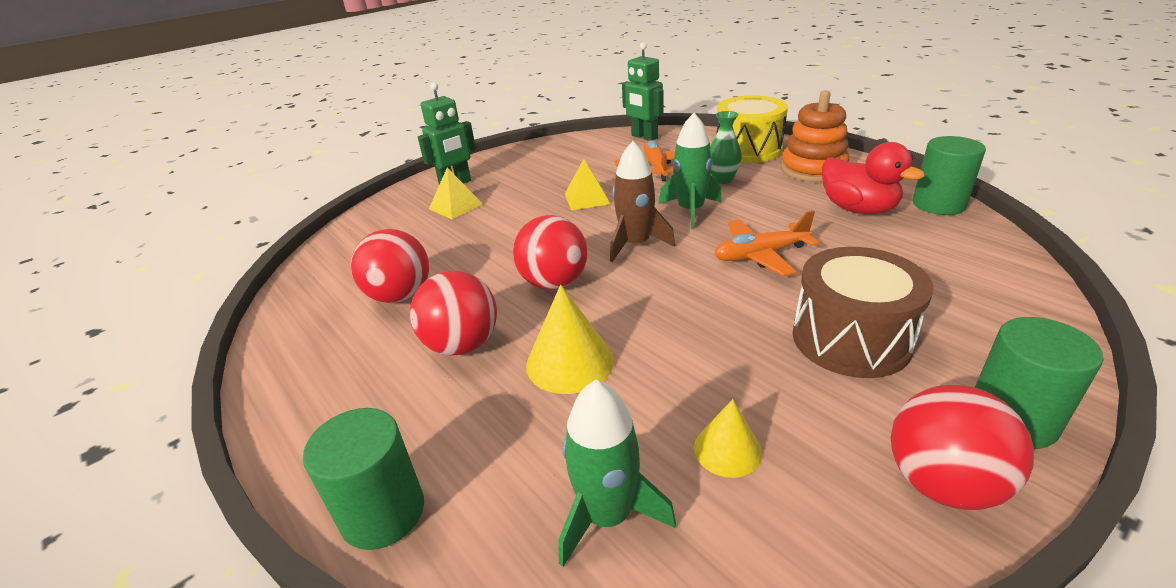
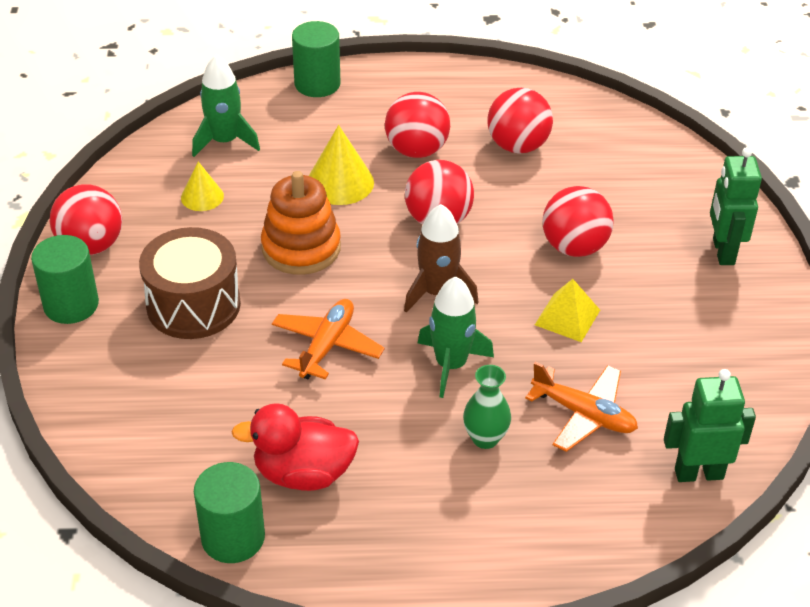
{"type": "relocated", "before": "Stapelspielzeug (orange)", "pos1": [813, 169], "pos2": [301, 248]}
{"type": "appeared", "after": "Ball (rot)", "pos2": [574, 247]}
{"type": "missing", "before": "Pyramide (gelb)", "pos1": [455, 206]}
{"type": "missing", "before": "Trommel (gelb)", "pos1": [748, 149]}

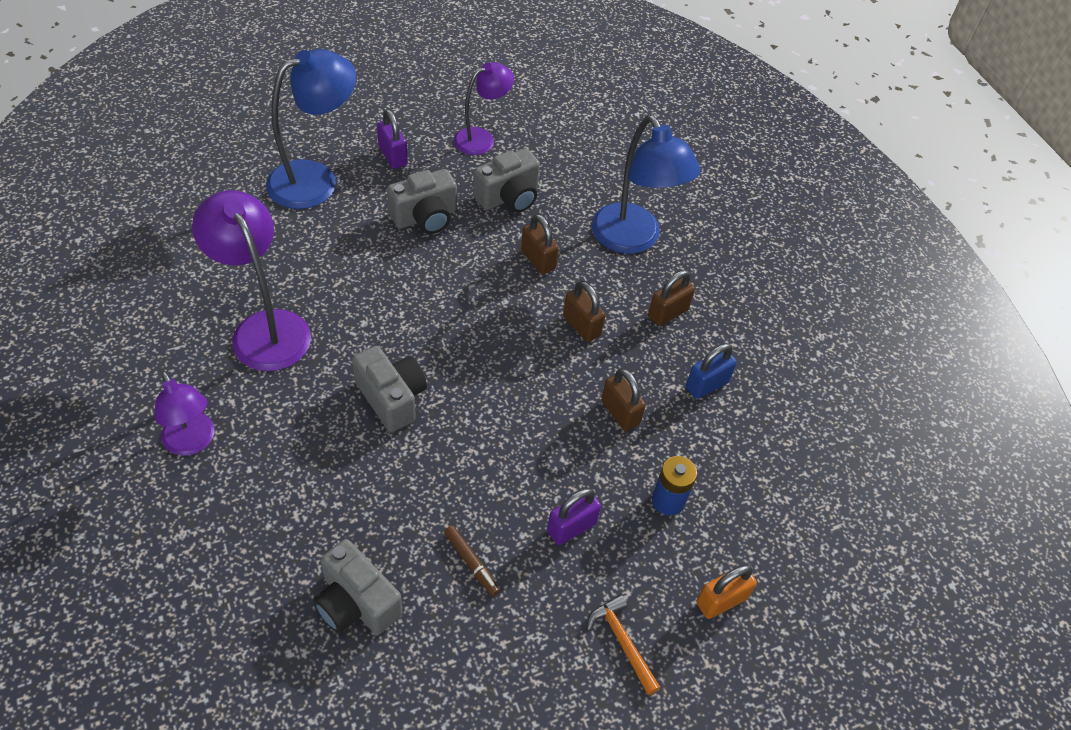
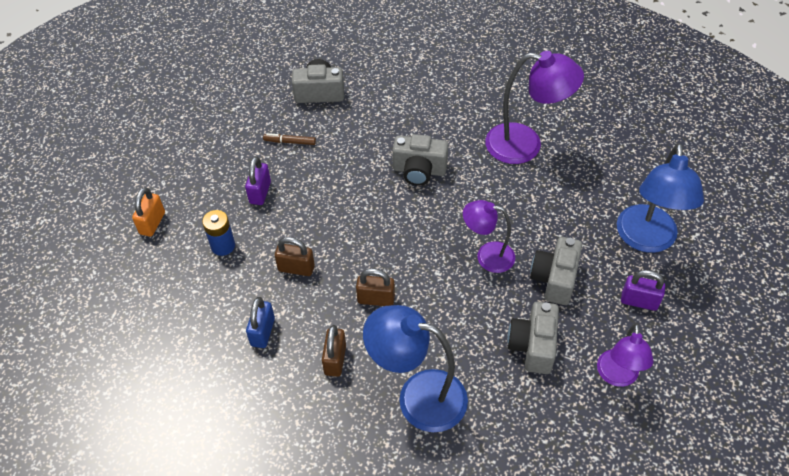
{"type": "relocated", "before": "Lampe (lila)", "pos1": [192, 442], "pos2": [487, 256]}
{"type": "missing", "before": "Vorhängeschloss (braun)", "pos1": [538, 260]}
{"type": "missing", "before": "Hammer (orange)", "pos1": [622, 642]}

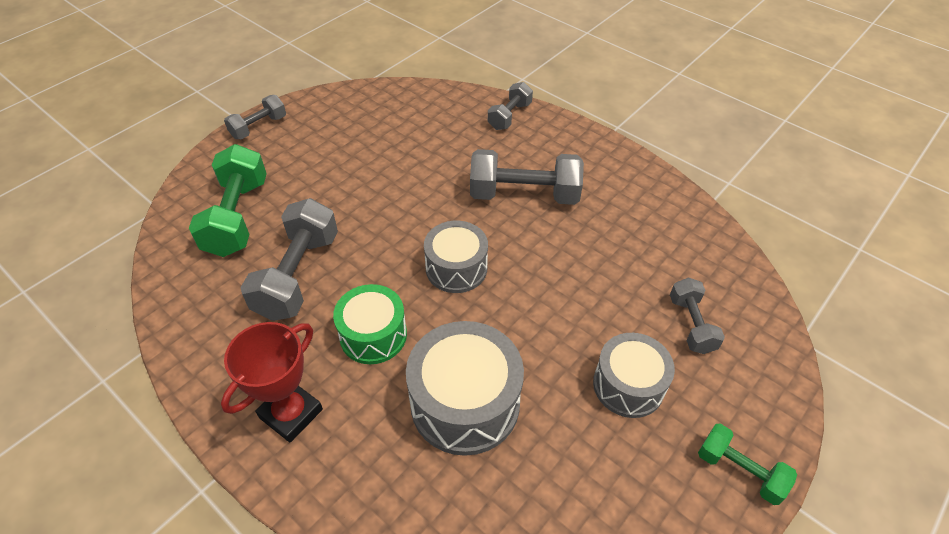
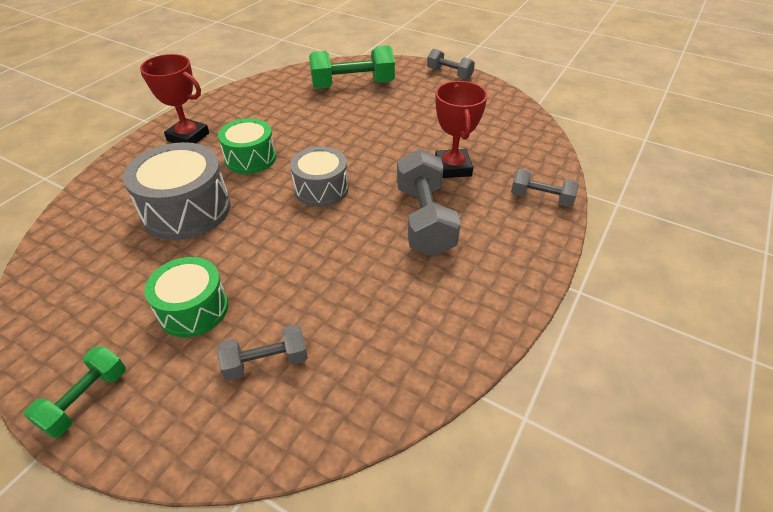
{"type": "colour", "before": "Trommel (grau)", "after": "Trommel (grün)", "pos1": [628, 385], "pos2": [193, 309]}
{"type": "appeared", "after": "Pokal (rot)", "pos2": [453, 168]}
{"type": "missing", "before": "Hantel (grau)", "pos1": [298, 275]}

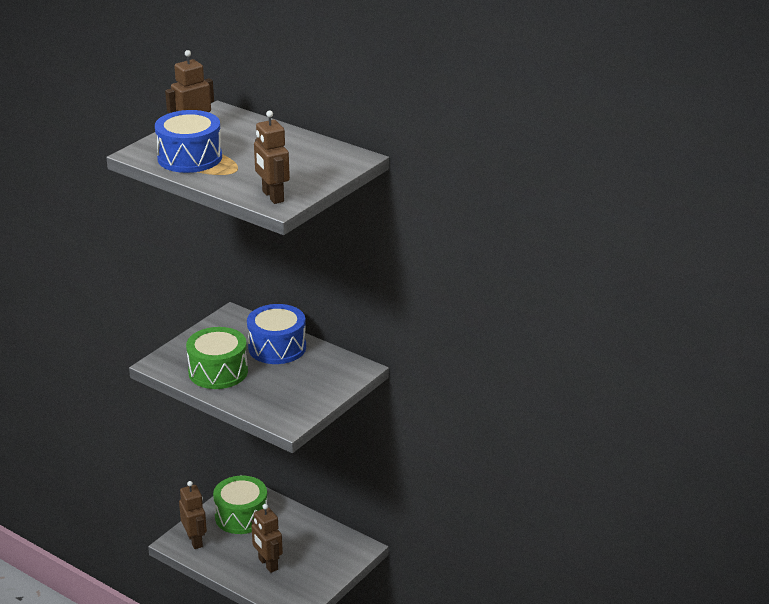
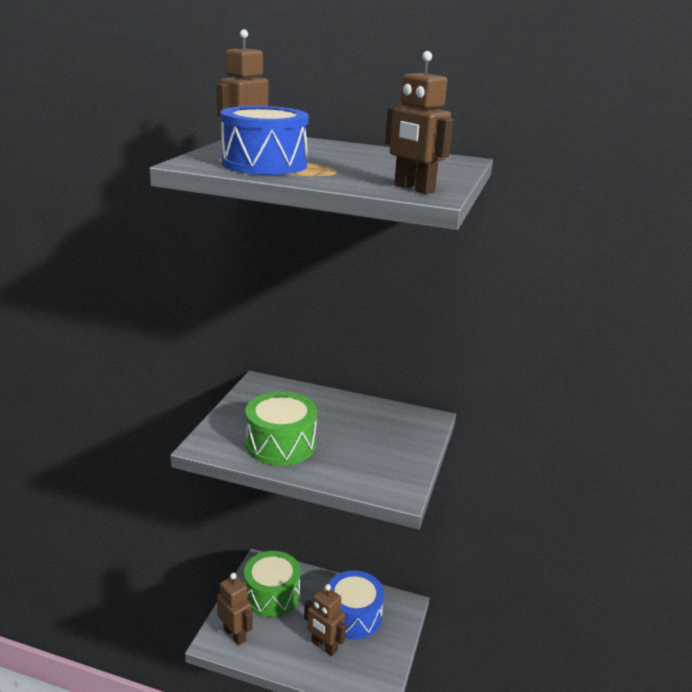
{"type": "relocated", "before": "Trommel (blau)", "pos1": [277, 347], "pos2": [353, 616]}

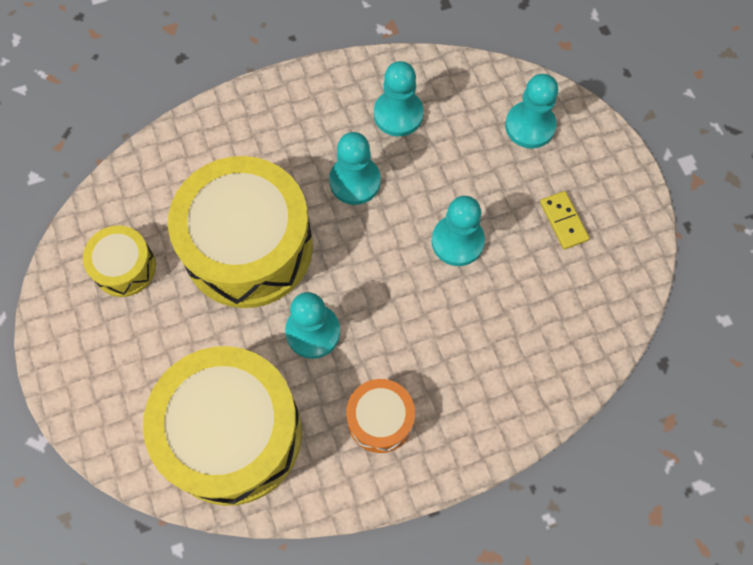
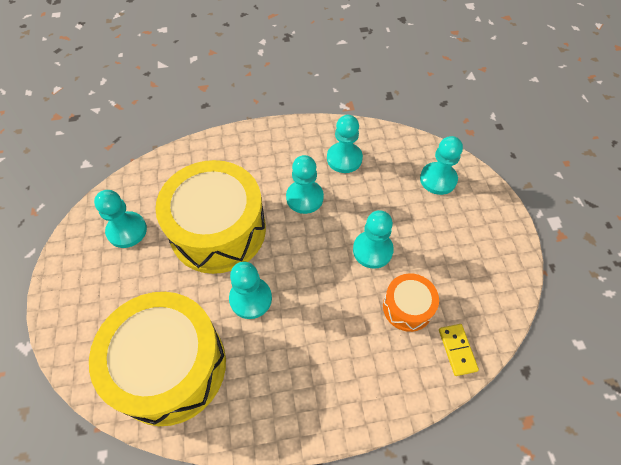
{"type": "exchanged", "before": "Trommel (gelb)", "after": "Bauer (türkis)", "pos1": [124, 267], "pos2": [127, 230]}
{"type": "relocated", "before": "Trommel (orange)", "pos1": [380, 419], "pos2": [407, 307]}
{"type": "relocated", "before": "Dominostein (gelb)", "pos1": [563, 221], "pos2": [457, 350]}

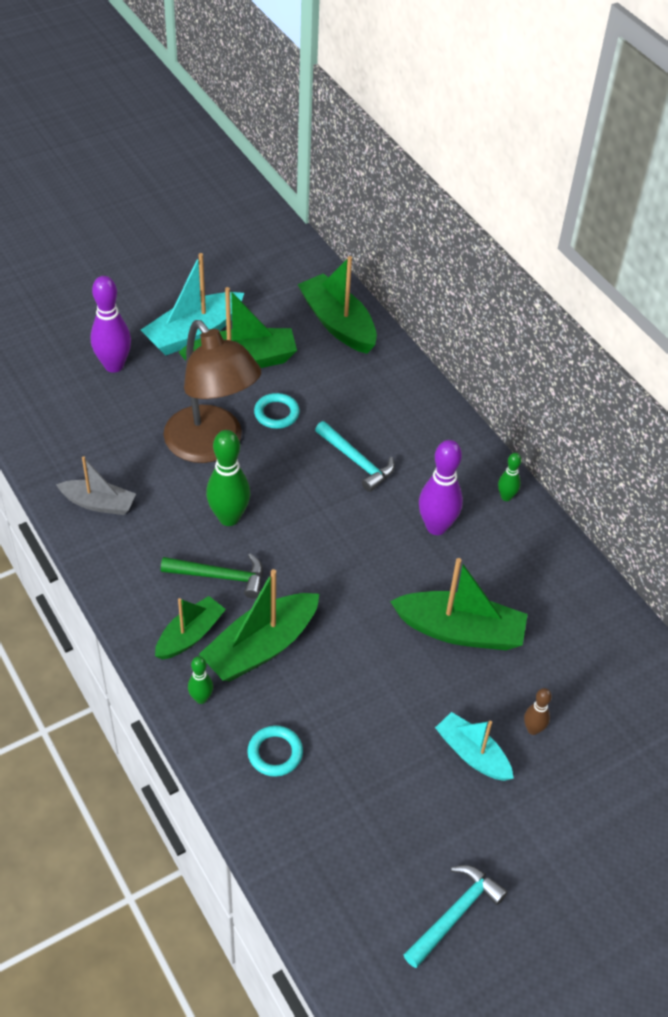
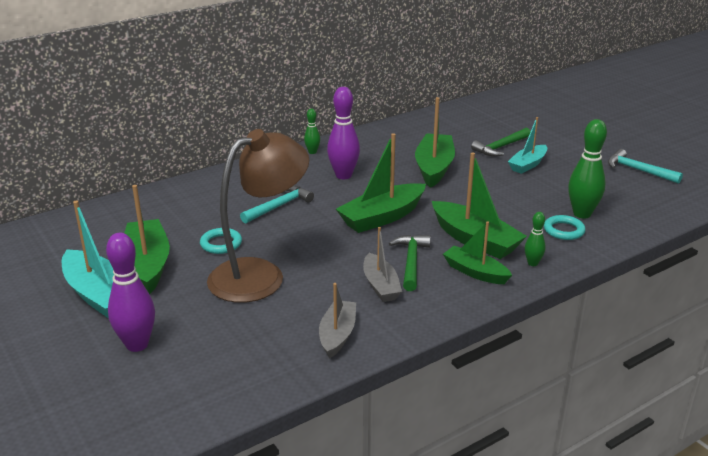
{"type": "relocated", "before": "Boot (grün)", "pos1": [338, 324], "pos2": [382, 217]}
{"type": "appeared", "after": "Boot (grau)", "pos2": [380, 285]}
{"type": "exchanged", "before": "Bowlingkegel (braun)", "after": "Hammer (grün)", "pos1": [533, 729], "pos2": [501, 147]}
{"type": "relocated", "before": "Bowlingkegel (grün)", "pos1": [229, 517], "pos2": [582, 214]}

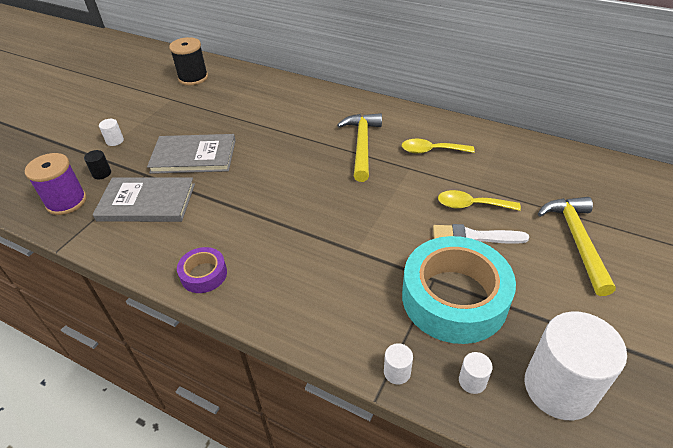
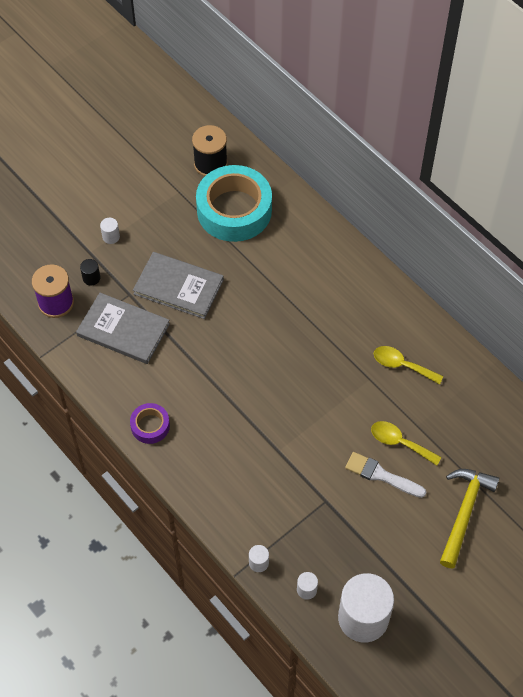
{"type": "relocated", "before": "Klebeband (türkis)", "pos1": [454, 298], "pos2": [234, 210]}
{"type": "missing", "before": "Hammer (gelb)", "pos1": [362, 145]}

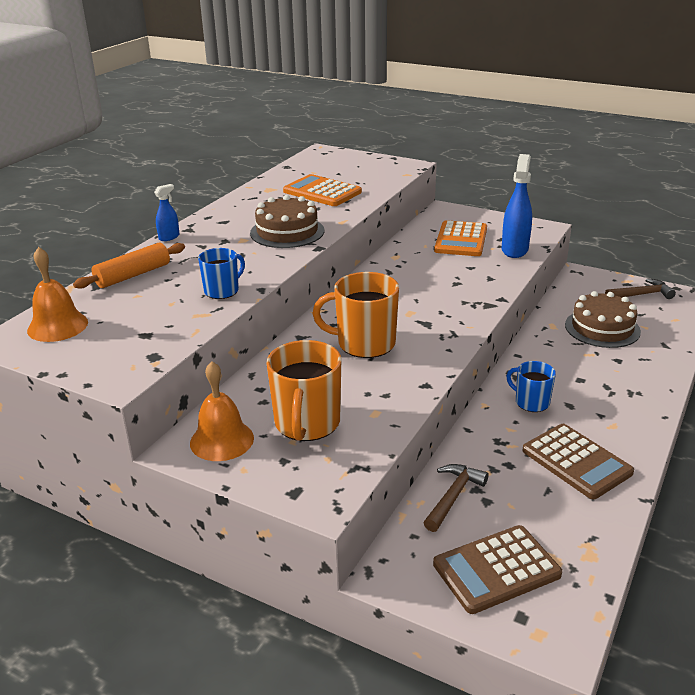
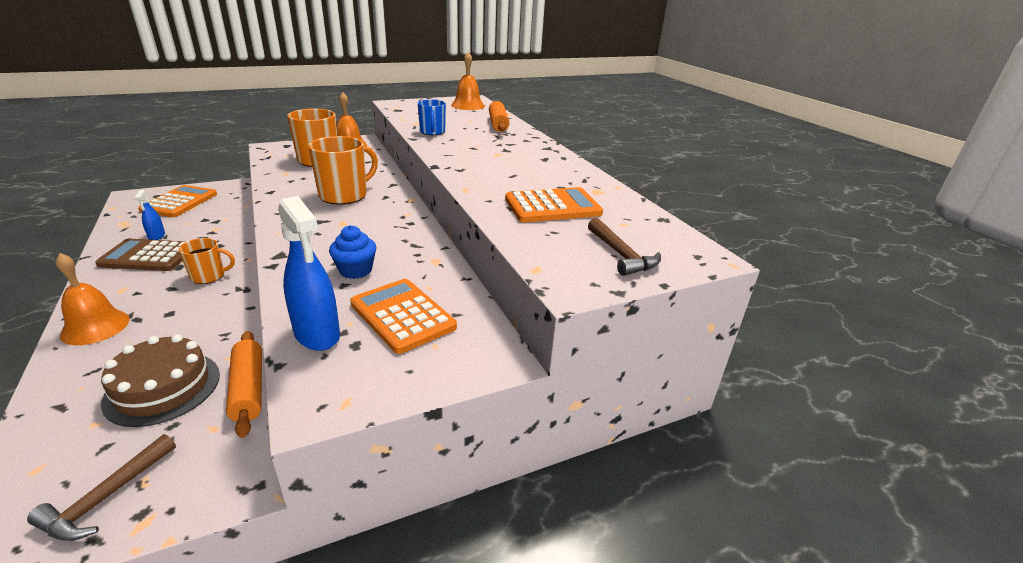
{"type": "appeared", "after": "Glocke (orange)", "pos2": [95, 327]}
{"type": "relocated", "before": "Sprühflasche (blau)", "pos1": [169, 237], "pos2": [157, 236]}
{"type": "colour", "before": "Taschenrechner (braun)", "after": "Taschenrechner (orange)", "pos1": [496, 569], "pos2": [179, 202]}
{"type": "colour", "before": "Tasse (blau)", "after": "Tasse (orange)", "pos1": [531, 402], "pos2": [209, 276]}
{"type": "appeared", "after": "Nudelholz (orange)", "pos2": [248, 389]}
{"type": "appeared", "after": "Muffin (blau)", "pos2": [355, 270]}
{"type": "relocated", "before": "Hammer (braun)", "pos1": [453, 497], "pos2": [621, 255]}
{"type": "missing", "before": "Kuchen (braun)", "pos1": [287, 232]}

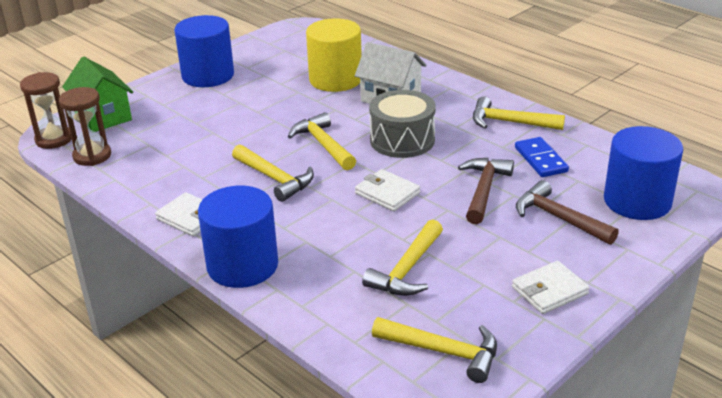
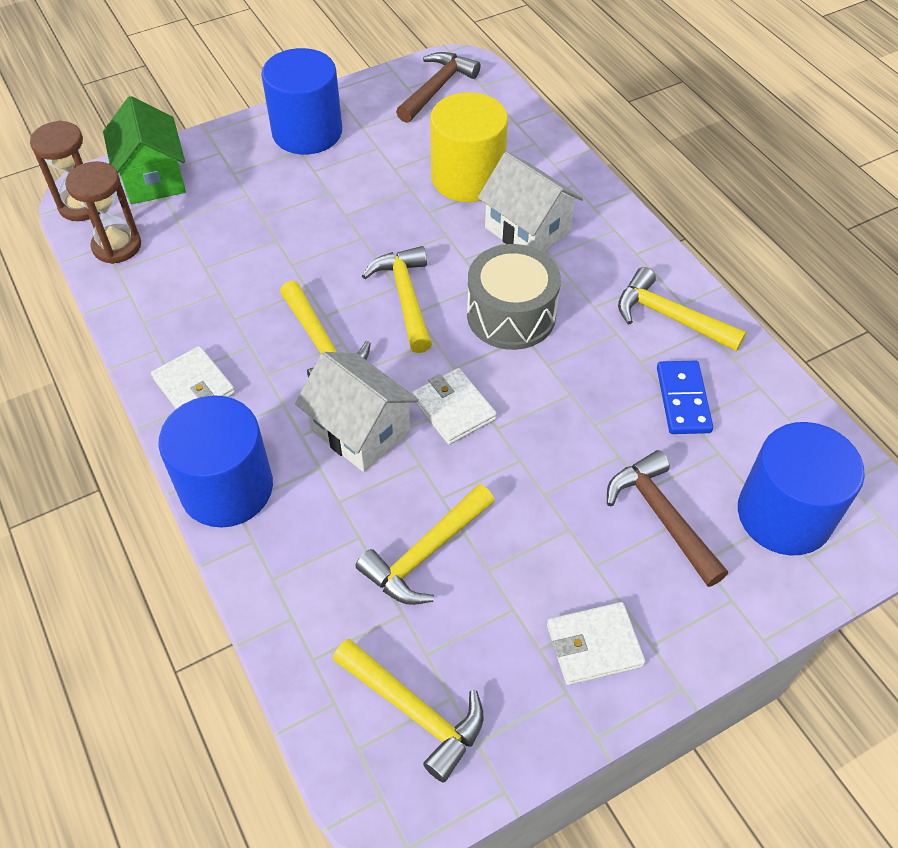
{"type": "appeared", "after": "Haus (weiß)", "pos2": [360, 430]}
{"type": "relocated", "before": "Hammer (braun)", "pos1": [484, 190], "pos2": [437, 88]}

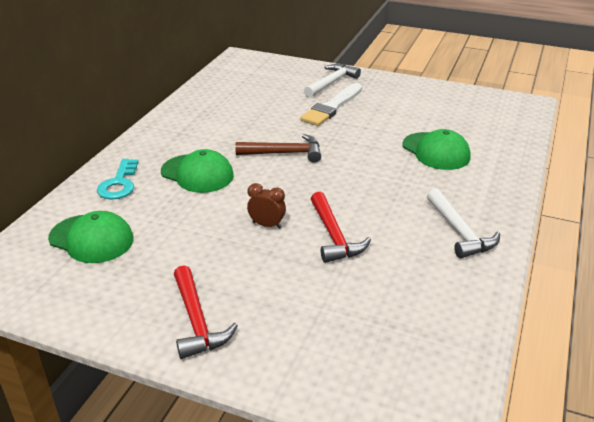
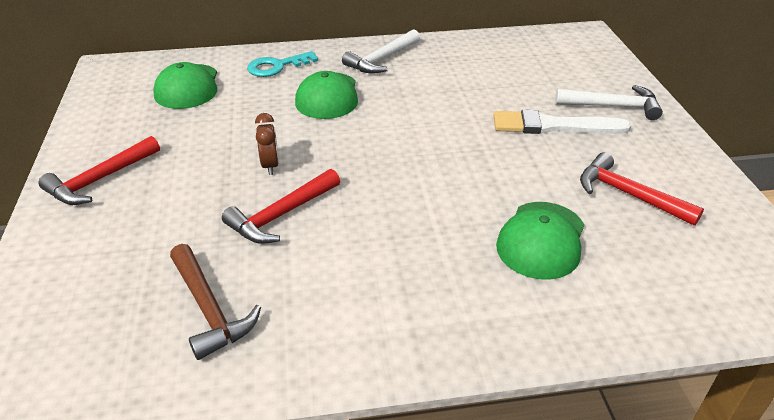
{"type": "relocated", "before": "Hammer (braun)", "pos1": [285, 153], "pos2": [209, 309]}
{"type": "relocated", "before": "Hammer (weiß)", "pos1": [460, 232], "pos2": [382, 60]}
{"type": "appeared", "after": "Hammer (rot)", "pos2": [628, 194]}

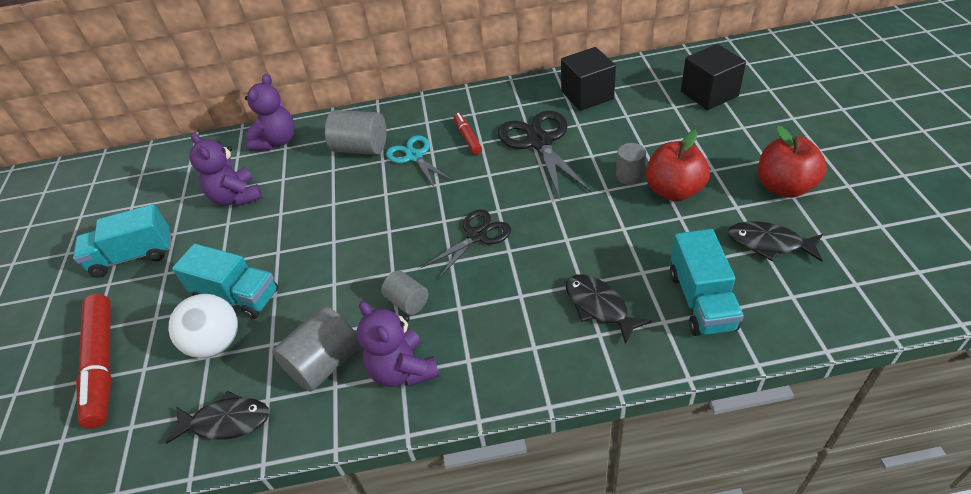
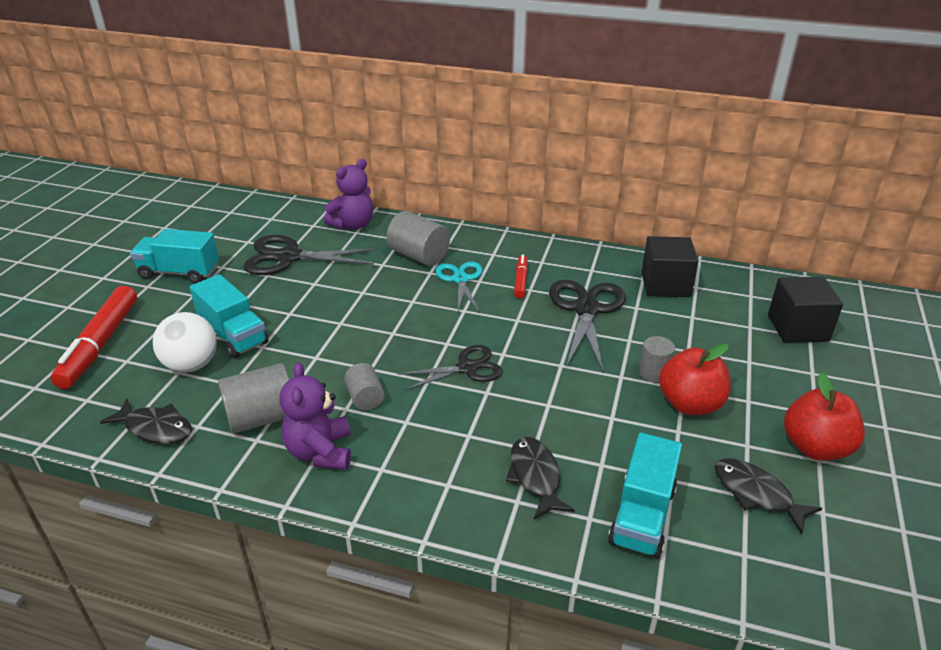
{"type": "exchanged", "before": "Teddybär (lila)", "after": "Schere (schwarz)", "pos1": [236, 197], "pos2": [289, 257]}

